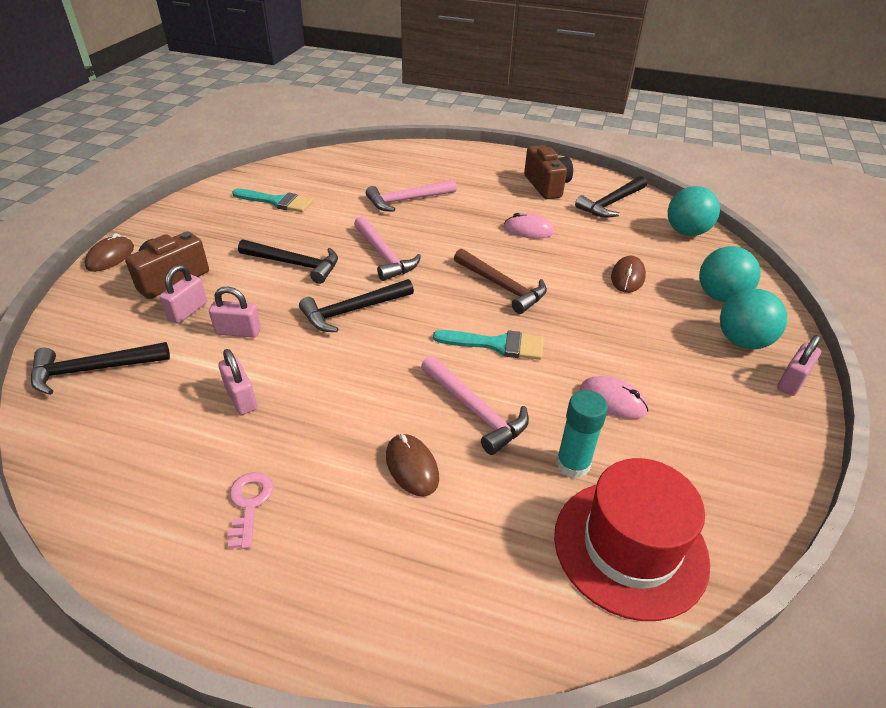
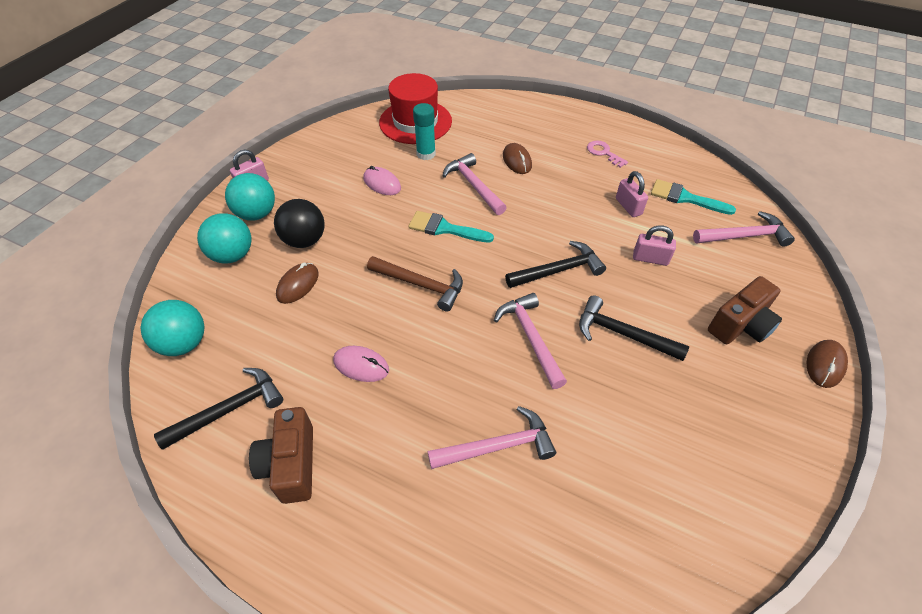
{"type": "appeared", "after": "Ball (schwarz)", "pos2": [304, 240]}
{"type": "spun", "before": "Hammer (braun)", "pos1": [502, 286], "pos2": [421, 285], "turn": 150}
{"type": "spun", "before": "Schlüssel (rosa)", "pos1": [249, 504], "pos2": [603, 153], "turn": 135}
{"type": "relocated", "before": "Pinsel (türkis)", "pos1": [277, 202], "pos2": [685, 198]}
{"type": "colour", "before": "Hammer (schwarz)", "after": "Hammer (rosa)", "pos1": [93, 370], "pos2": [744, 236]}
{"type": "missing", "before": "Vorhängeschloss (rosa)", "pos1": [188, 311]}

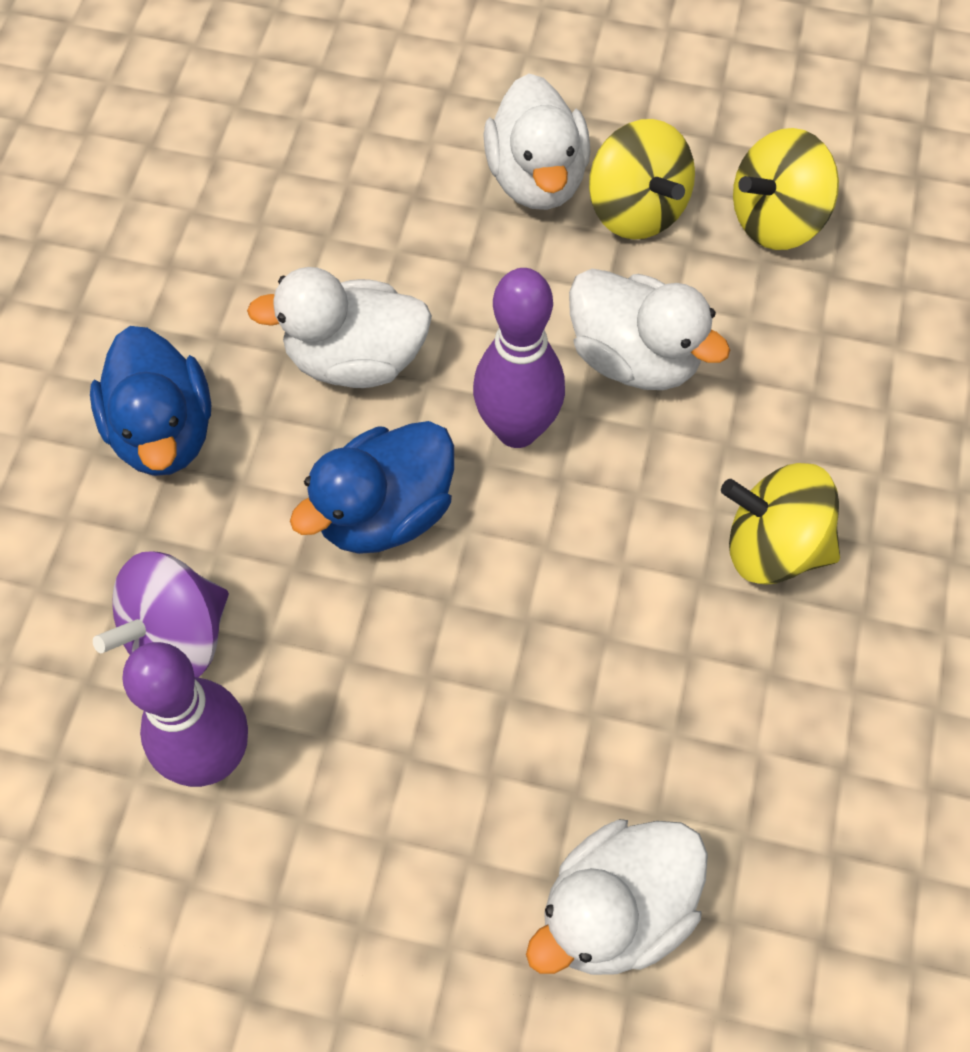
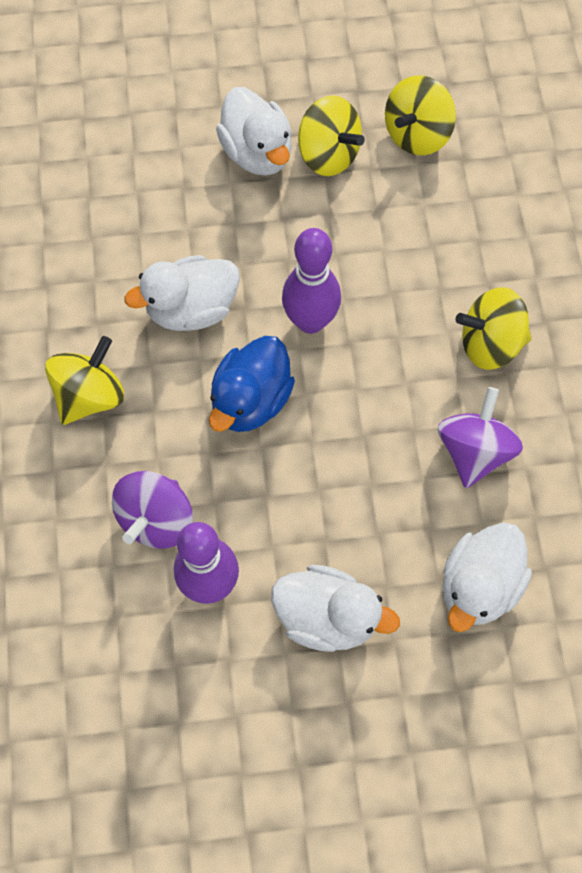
{"type": "exchanged", "before": "Ente (blau)", "after": "Kreisel (gelb)", "pos1": [163, 432], "pos2": [90, 395]}
{"type": "relocated", "before": "Ente (weiß)", "pos1": [634, 358], "pos2": [327, 616]}
{"type": "appeared", "after": "Kreisel (lila)", "pos2": [474, 450]}

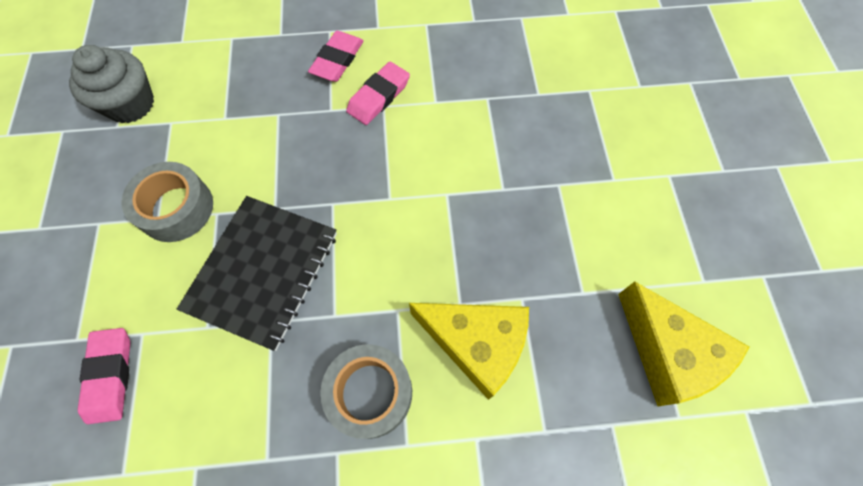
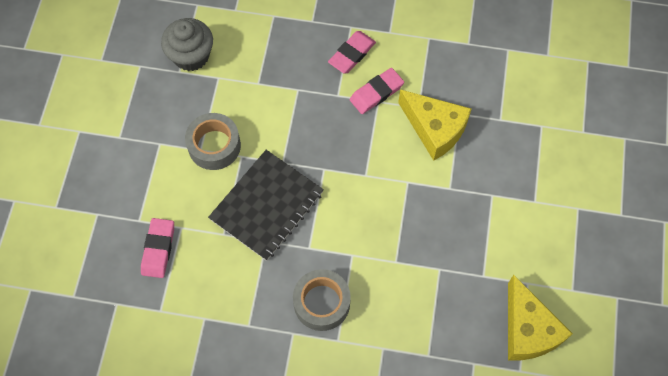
{"type": "relocated", "before": "Käse (gelb)", "pos1": [476, 344], "pos2": [435, 129]}

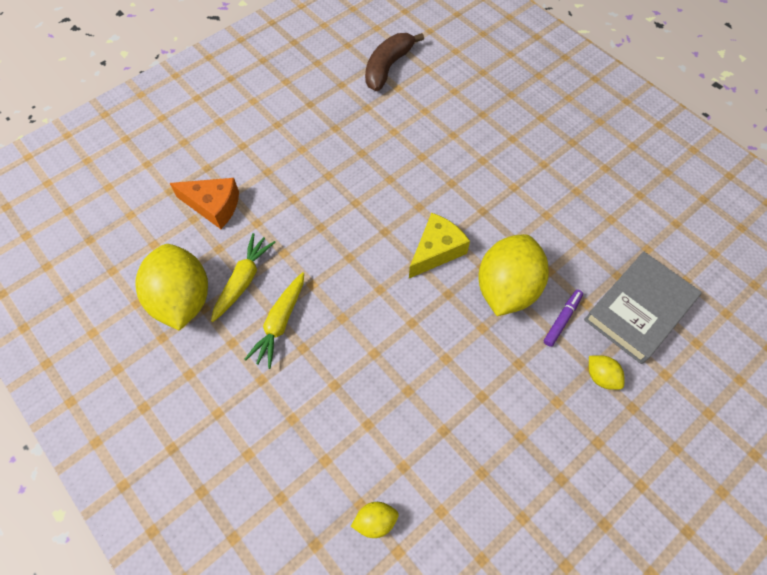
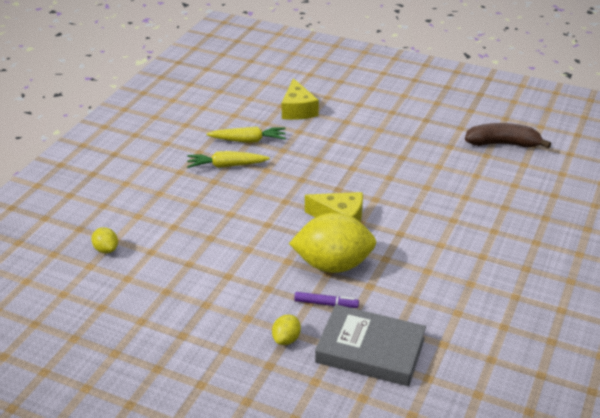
{"type": "colour", "before": "Käse (orange)", "after": "Käse (gelb)", "pos1": [213, 206], "pos2": [298, 110]}
{"type": "missing", "before": "Zitrone (gelb)", "pos1": [182, 300]}

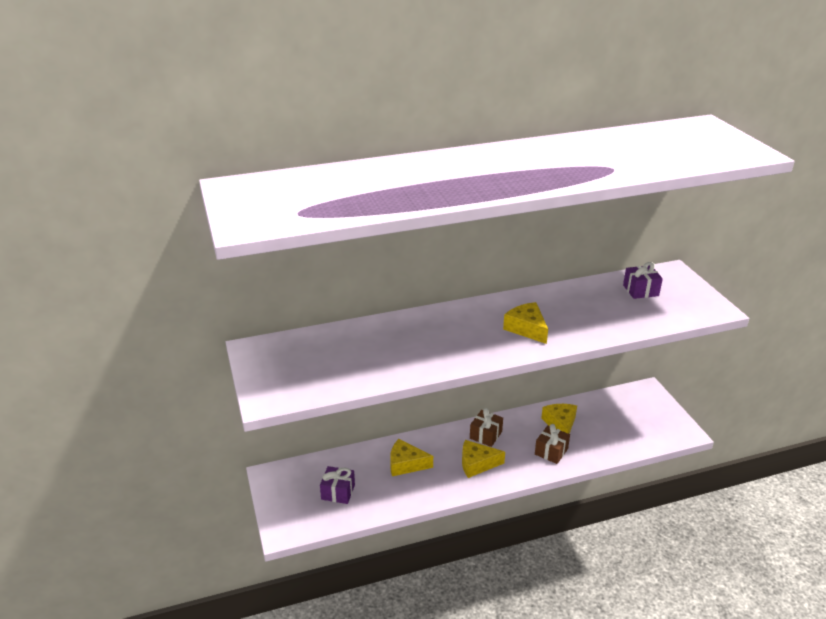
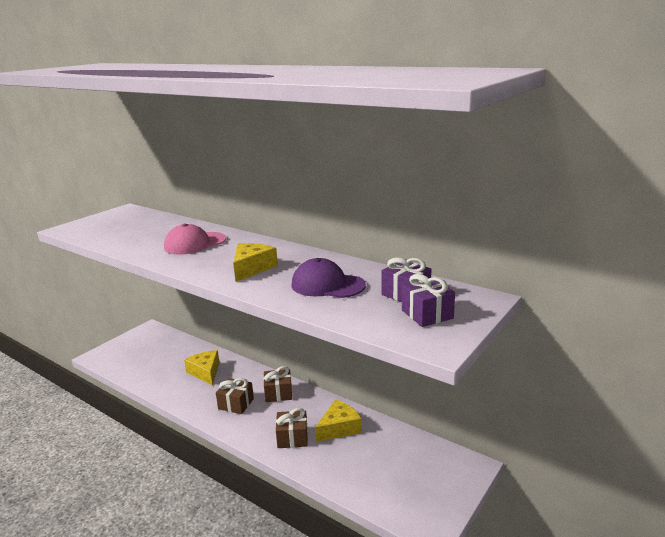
{"type": "appeared", "after": "Kappe (rosa)", "pos2": [195, 243]}
{"type": "exchanged", "before": "Käse (gelb)", "after": "Geschenk (braun)", "pos1": [477, 464], "pos2": [236, 404]}
{"type": "appeared", "after": "Kappe (lila)", "pos2": [327, 285]}
{"type": "relocated", "before": "Geschenk (lila)", "pos1": [338, 492], "pos2": [427, 314]}

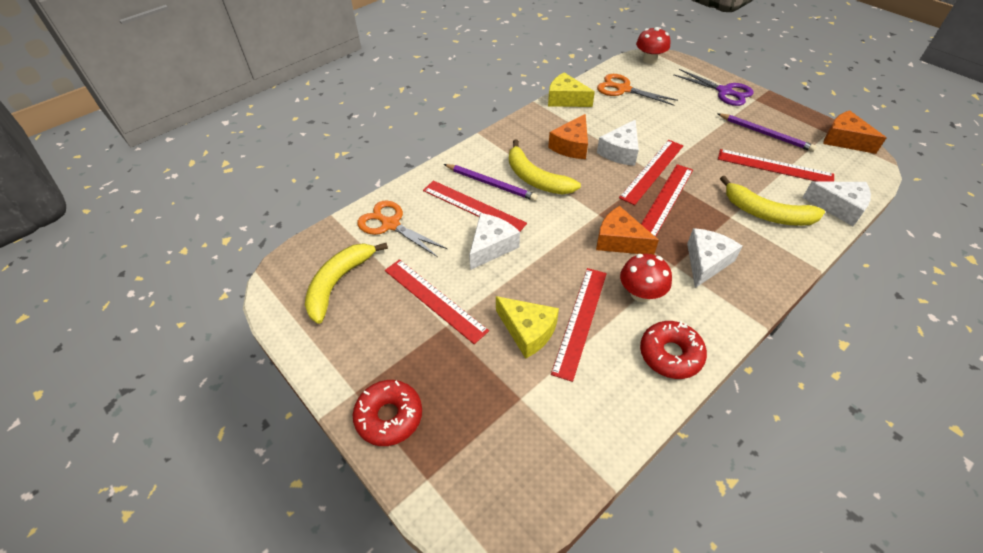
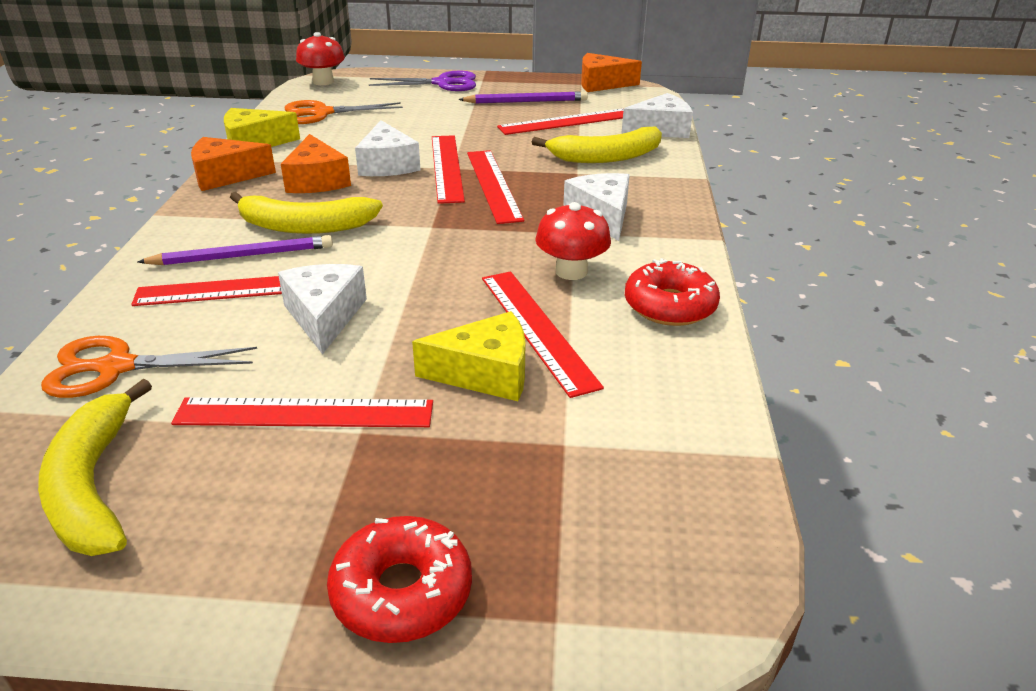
{"type": "relocated", "before": "Käse (orange)", "pos1": [619, 241], "pos2": [226, 176]}

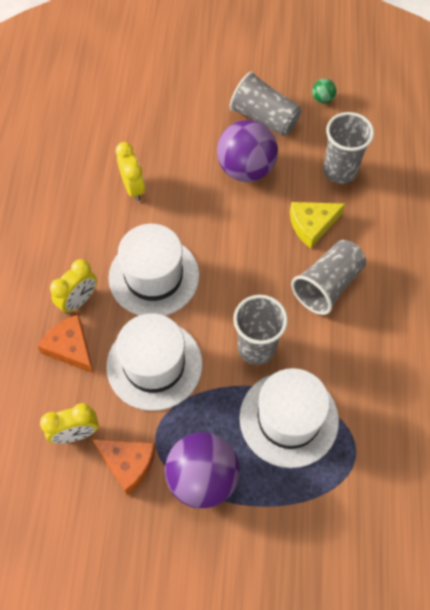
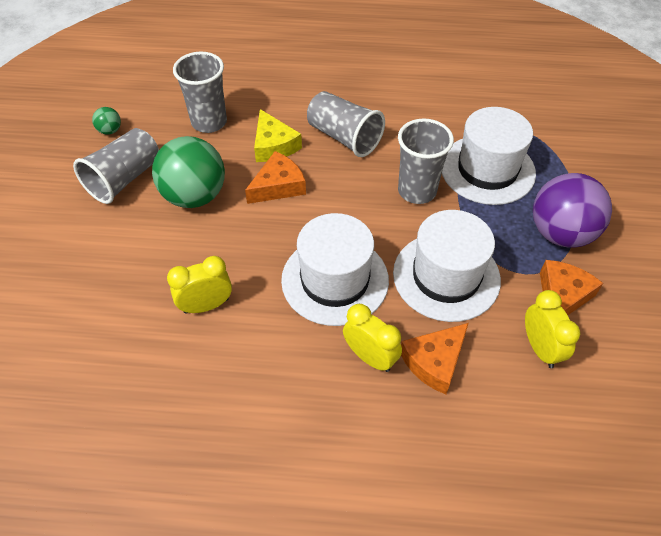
{"type": "colour", "before": "Ball (lila)", "after": "Ball (grün)", "pos1": [246, 169], "pos2": [194, 196]}
{"type": "appeared", "after": "Käse (orange)", "pos2": [278, 186]}

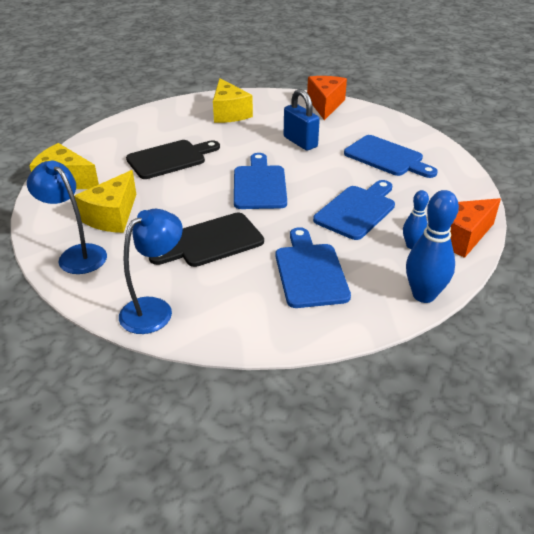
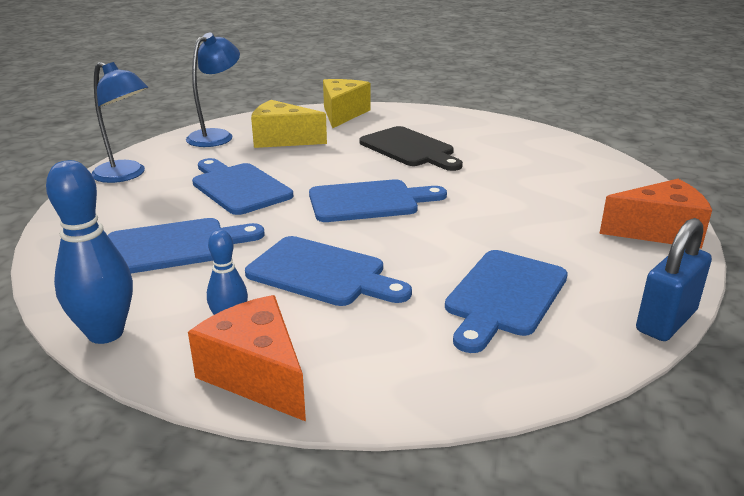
{"type": "colour", "before": "Schneidebrett (schwarz)", "after": "Schneidebrett (blau)", "pos1": [211, 241], "pos2": [238, 187]}
{"type": "relocated", "before": "Vorhängeschloss (blau)", "pos1": [300, 142], "pos2": [666, 321]}
{"type": "missing", "before": "Käse (gelb)", "pos1": [229, 113]}

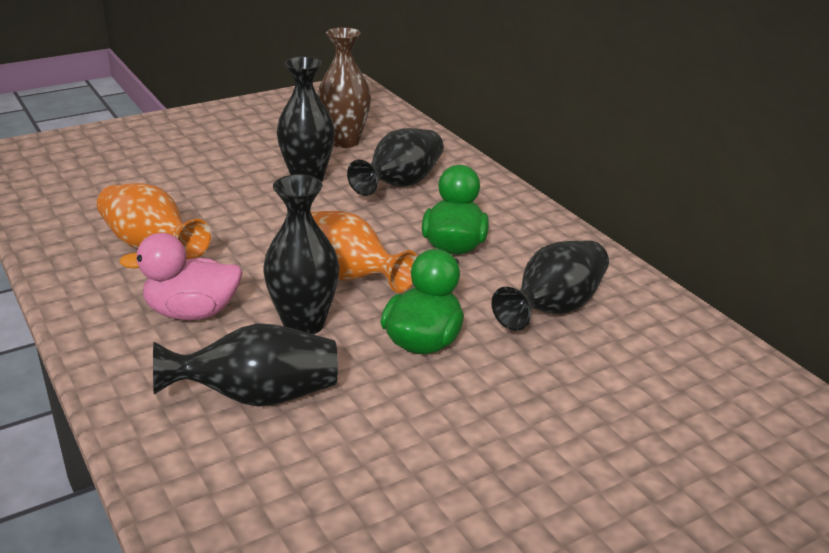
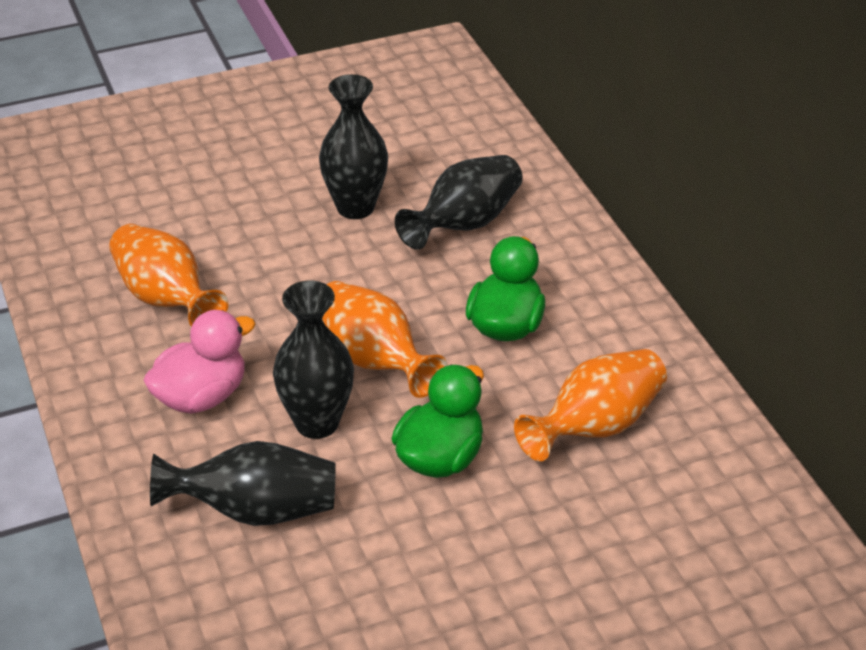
{"type": "spun", "before": "Ente (rosa)", "pos1": [192, 312], "pos2": [201, 396], "turn": 135}
{"type": "colour", "before": "Vase (schwarz)", "after": "Vase (orange)", "pos1": [553, 309], "pos2": [595, 426]}
{"type": "missing", "before": "Vase (braun)", "pos1": [344, 141]}

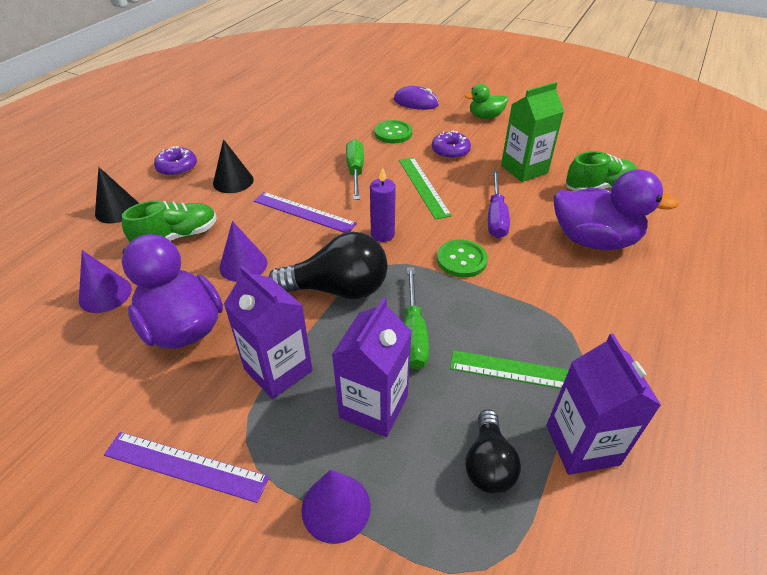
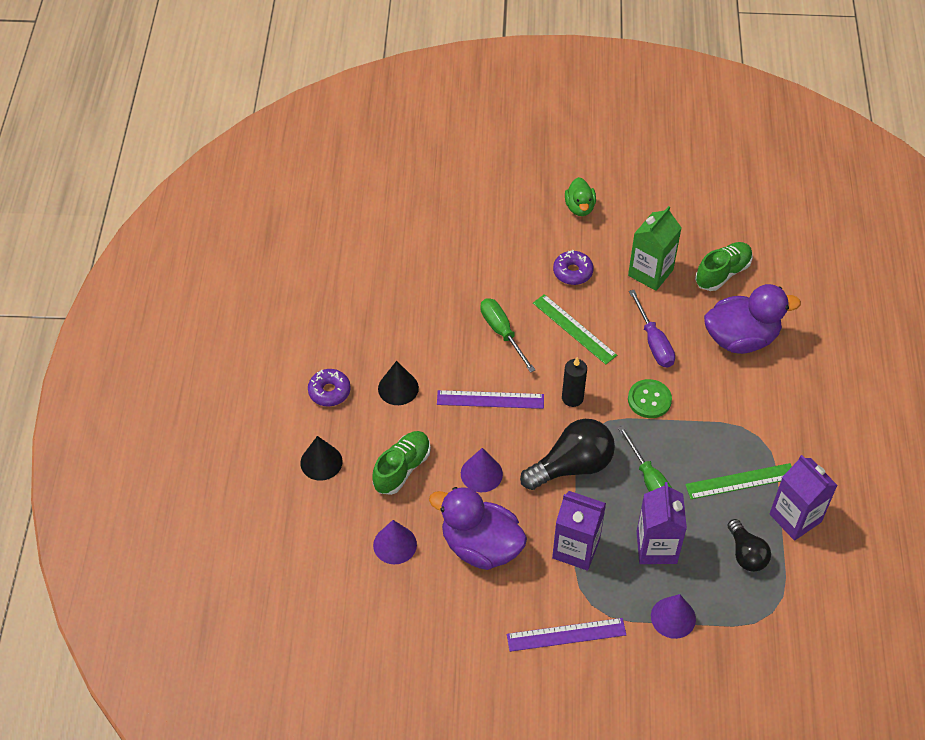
{"type": "colour", "before": "Kerze (lila)", "after": "Kerze (schwarz)", "pos1": [382, 234], "pos2": [572, 398]}
{"type": "spun", "before": "Ente (grün)", "pos1": [485, 116], "pos2": [579, 207], "turn": -60}
{"type": "missing", "before": "Knopf (grün)", "pos1": [393, 133]}
{"type": "missing", "before": "Computermaus (lila)", "pos1": [416, 102]}

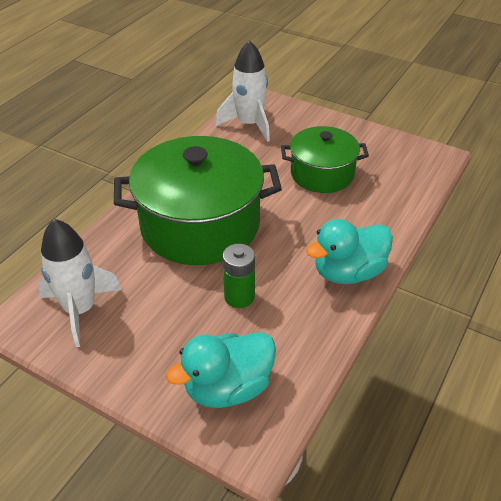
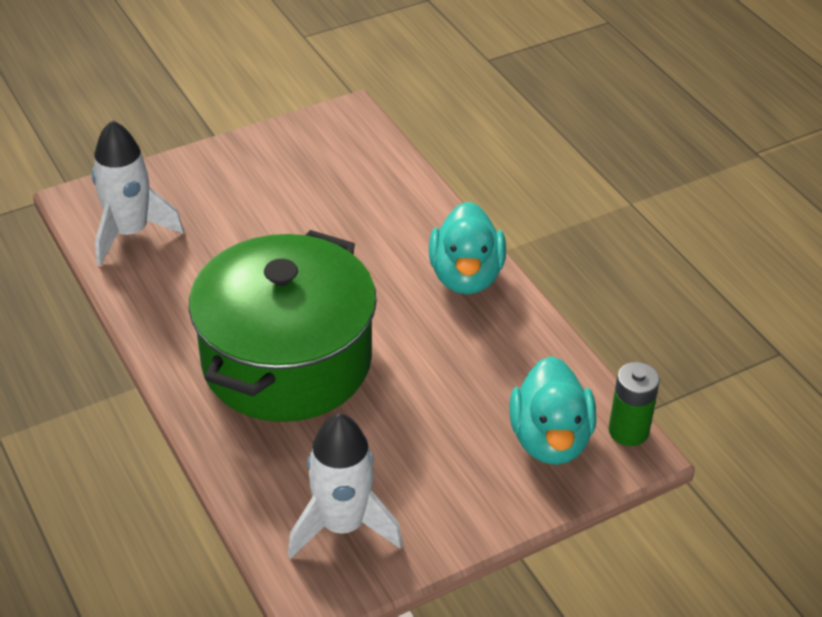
{"type": "relocated", "before": "Batterie (grün)", "pos1": [239, 297], "pos2": [628, 431]}
{"type": "missing", "before": "Kochtopf (grün)", "pos1": [322, 174]}

